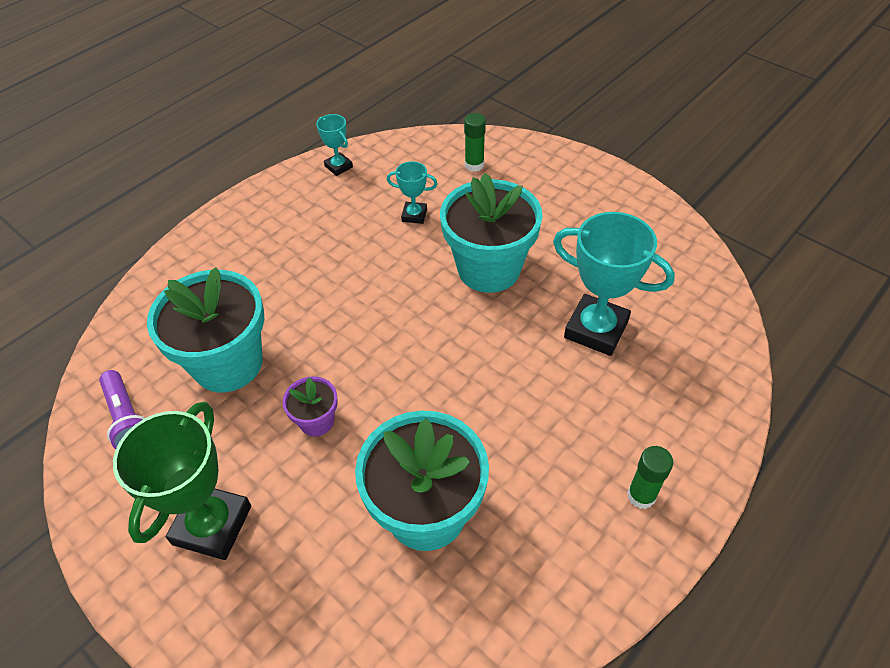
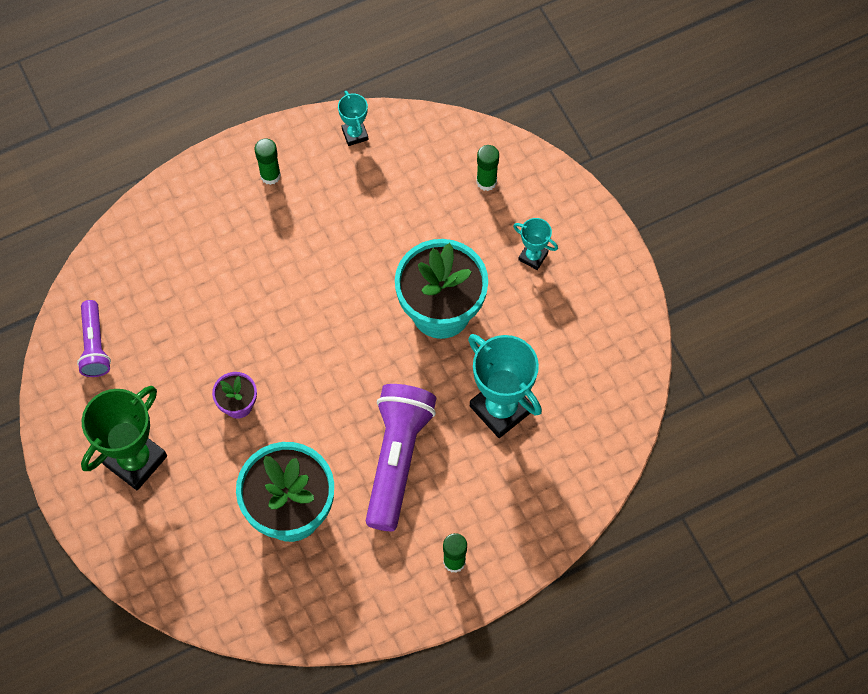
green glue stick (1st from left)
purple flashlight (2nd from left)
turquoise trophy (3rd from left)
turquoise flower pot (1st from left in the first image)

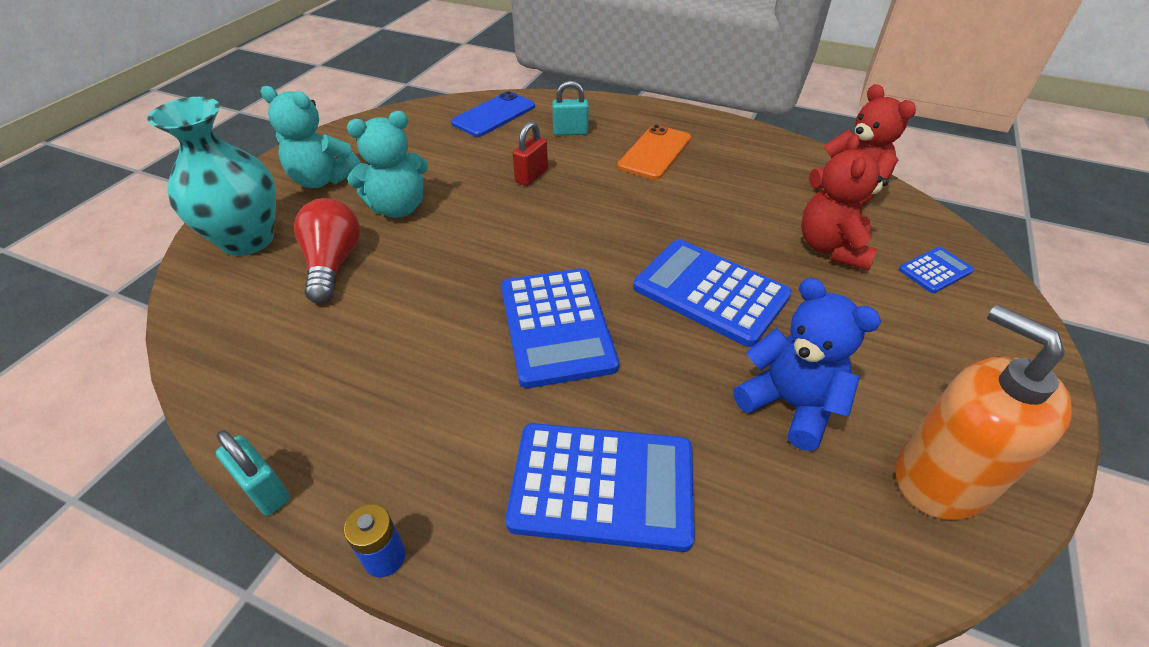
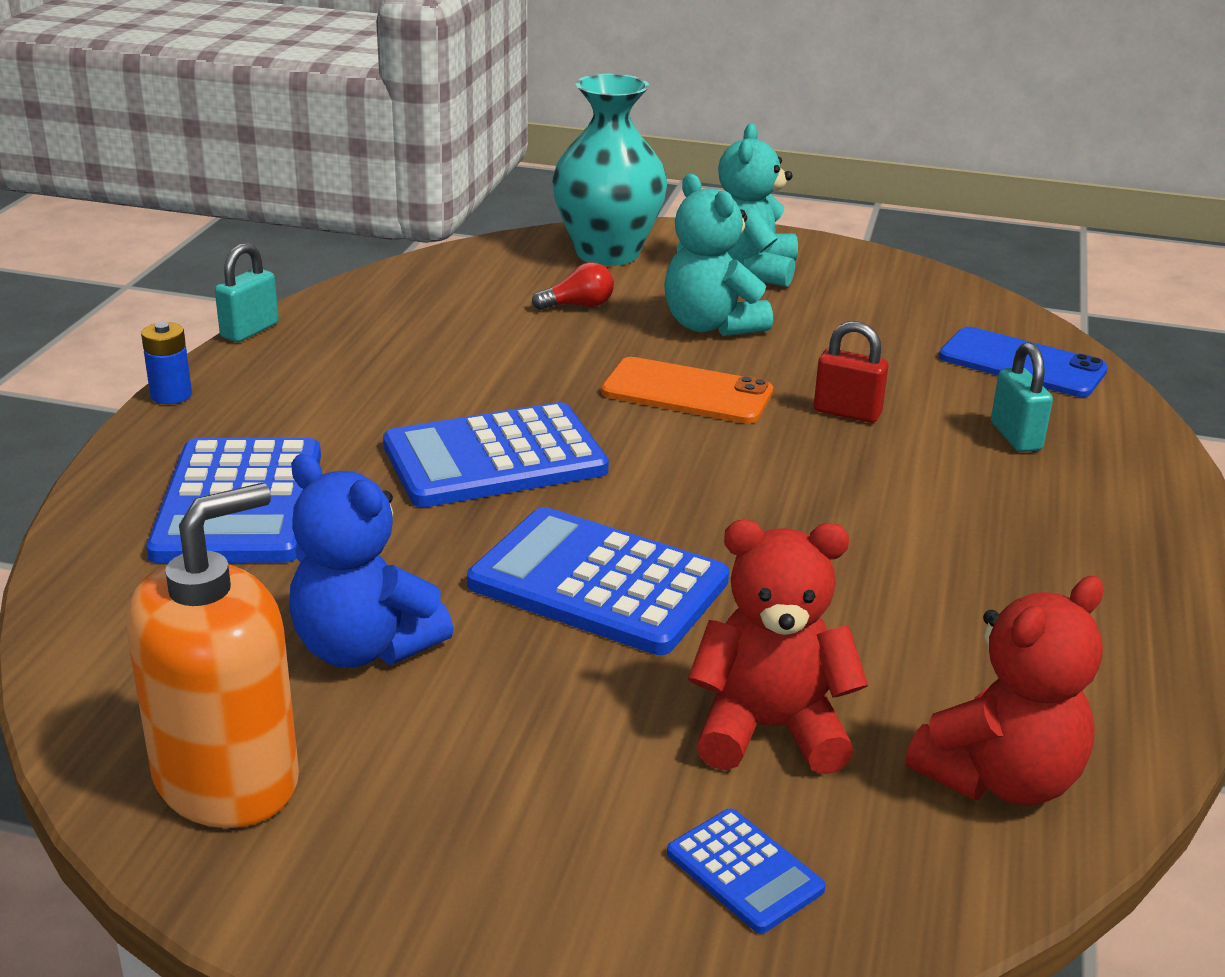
blue teddy bear
blue calculator (3rd from left)
red light bulb
orange phone

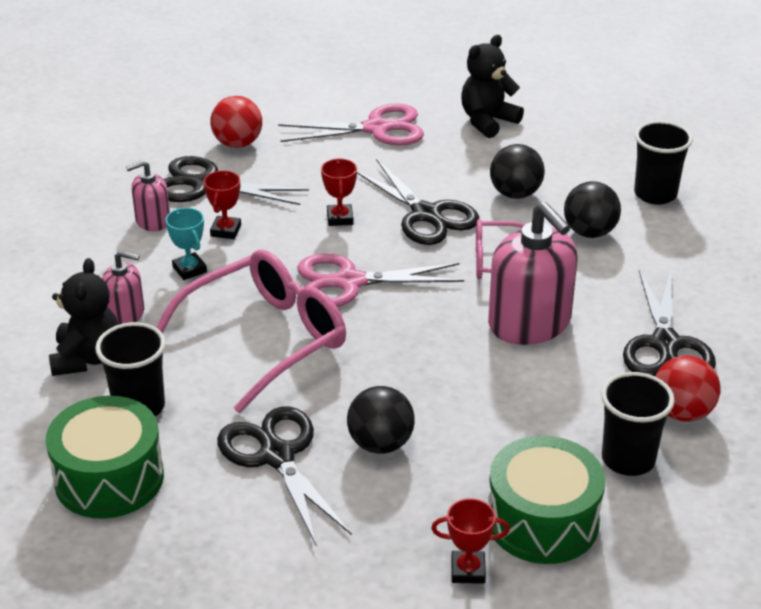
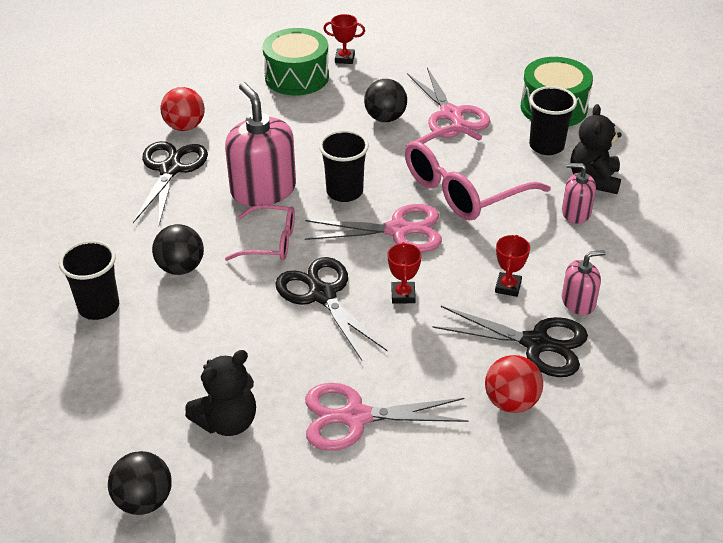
black ball (1st from left)
black cup (2nd from left)
pink scissors (3rd from left)
turquoise trophy

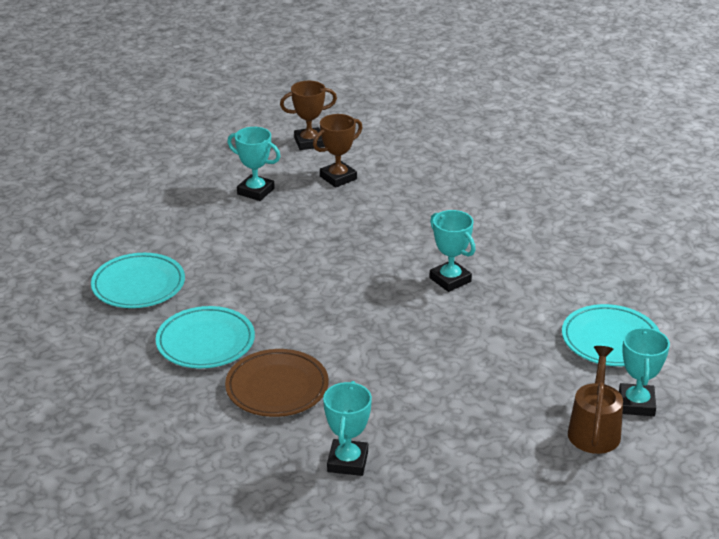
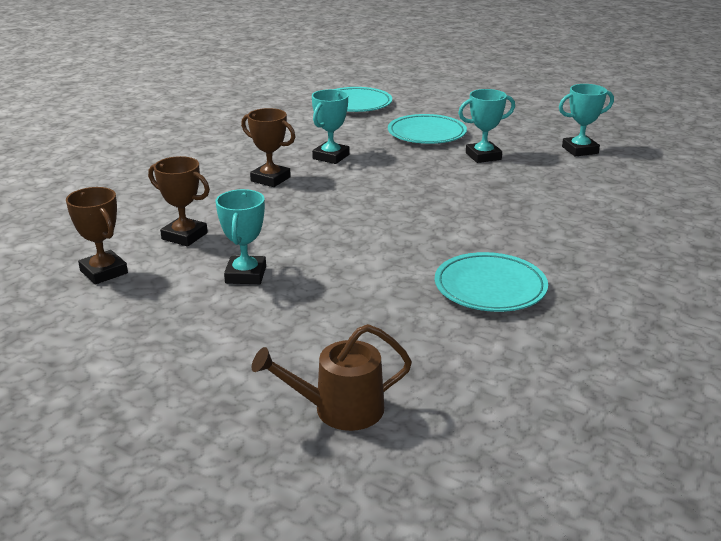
brown trophy (3rd from left)
brown watering can
turquoise plate (2nd from left)
turquoise trophy (3rd from left)
brown plate

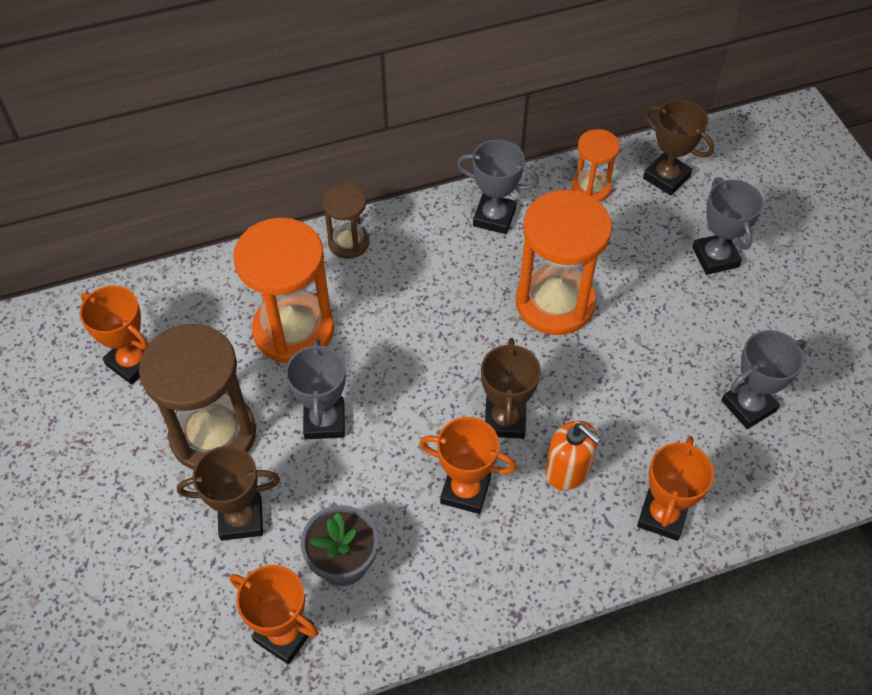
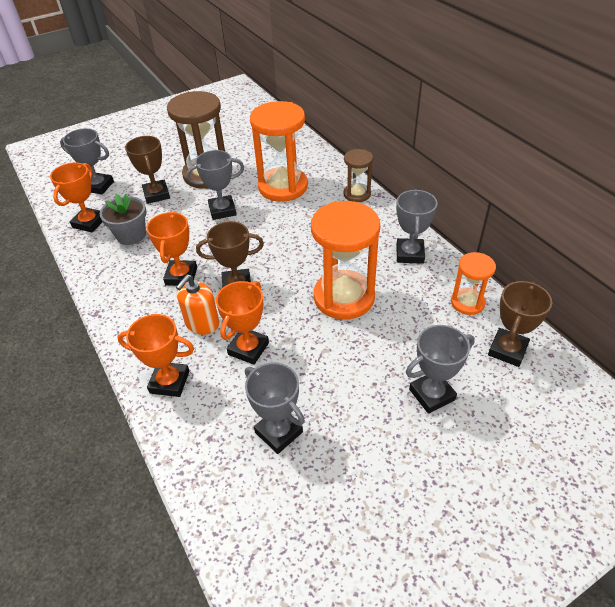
grey trophy (1st from left)
orange trophy (4th from left)

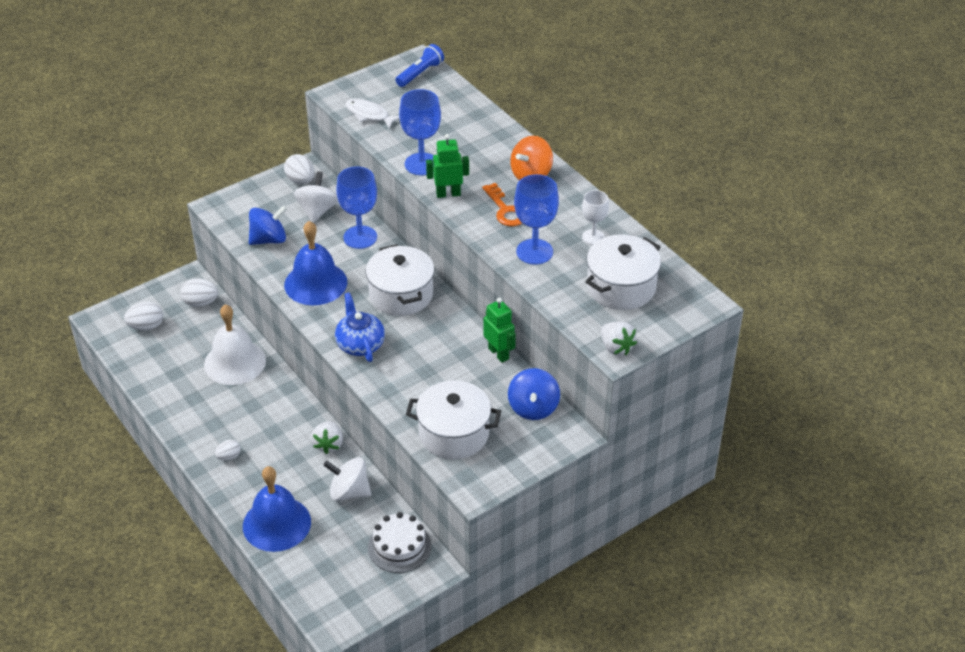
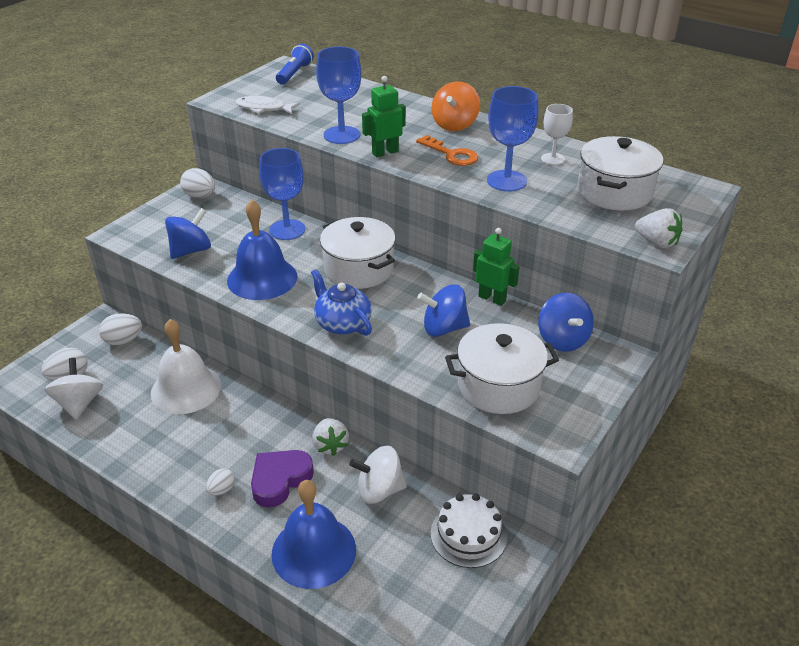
white spinning top (1st from left)
purple heart
blue spinning top (2nd from left)

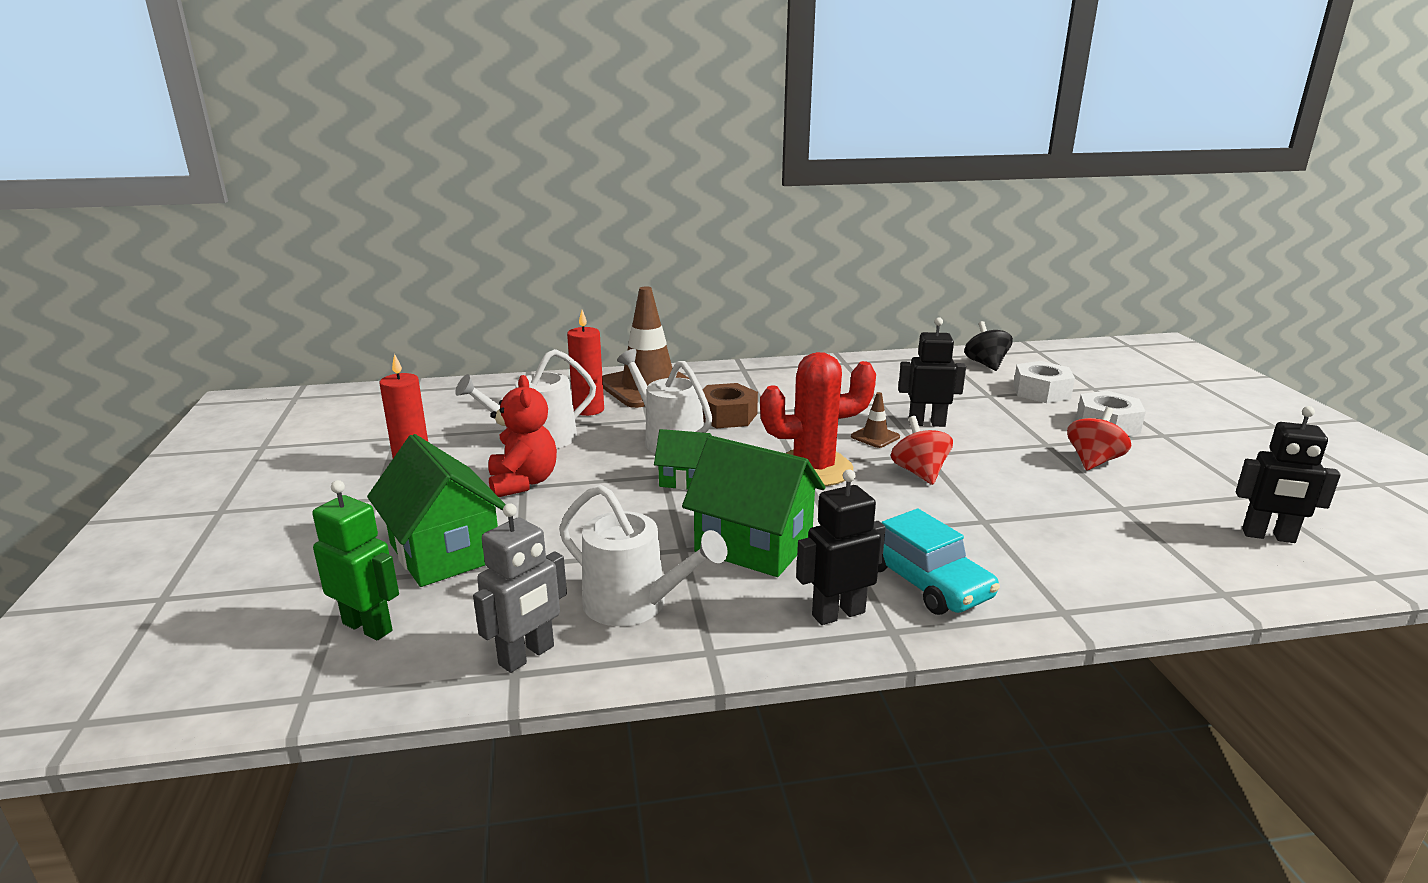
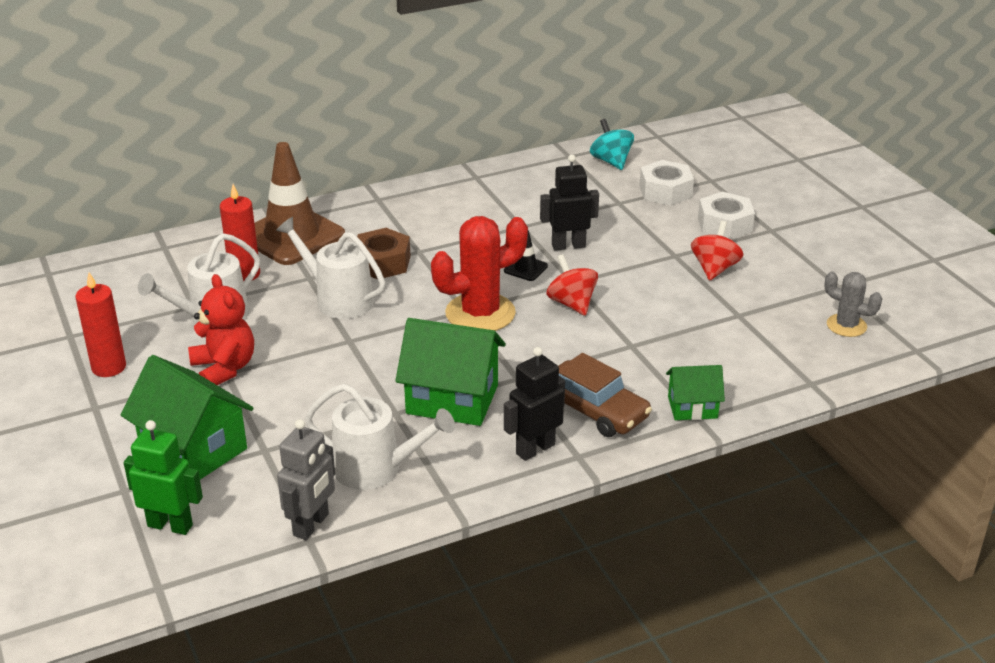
black traffic cone
brown car
turquoise spinning top
green house (3rd from left)
grey cactus

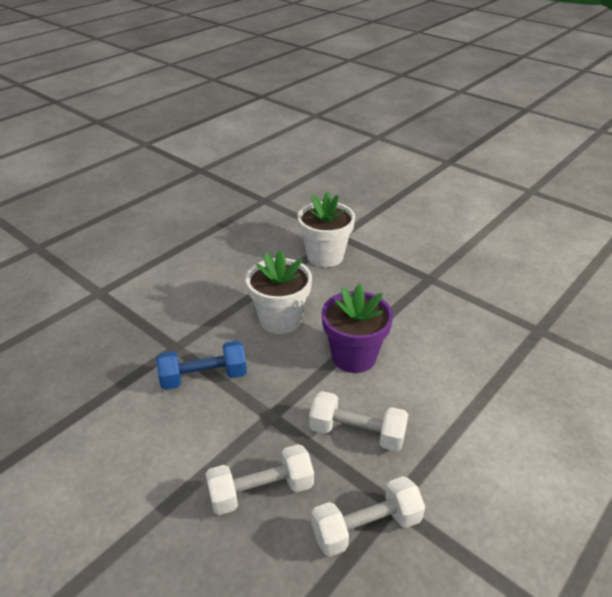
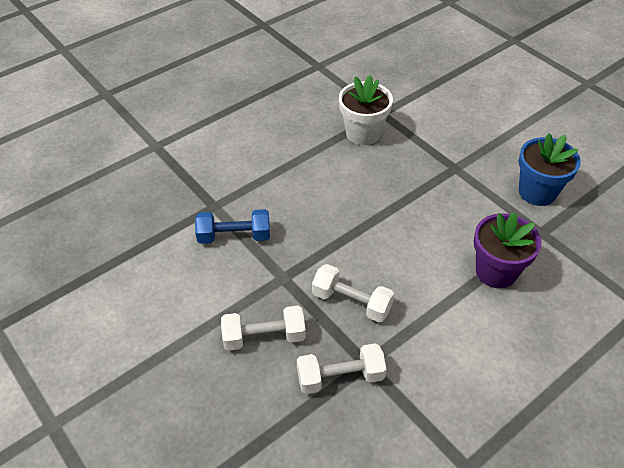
purple flower pot
blue flower pot
white flower pot (1st from left in the first image)

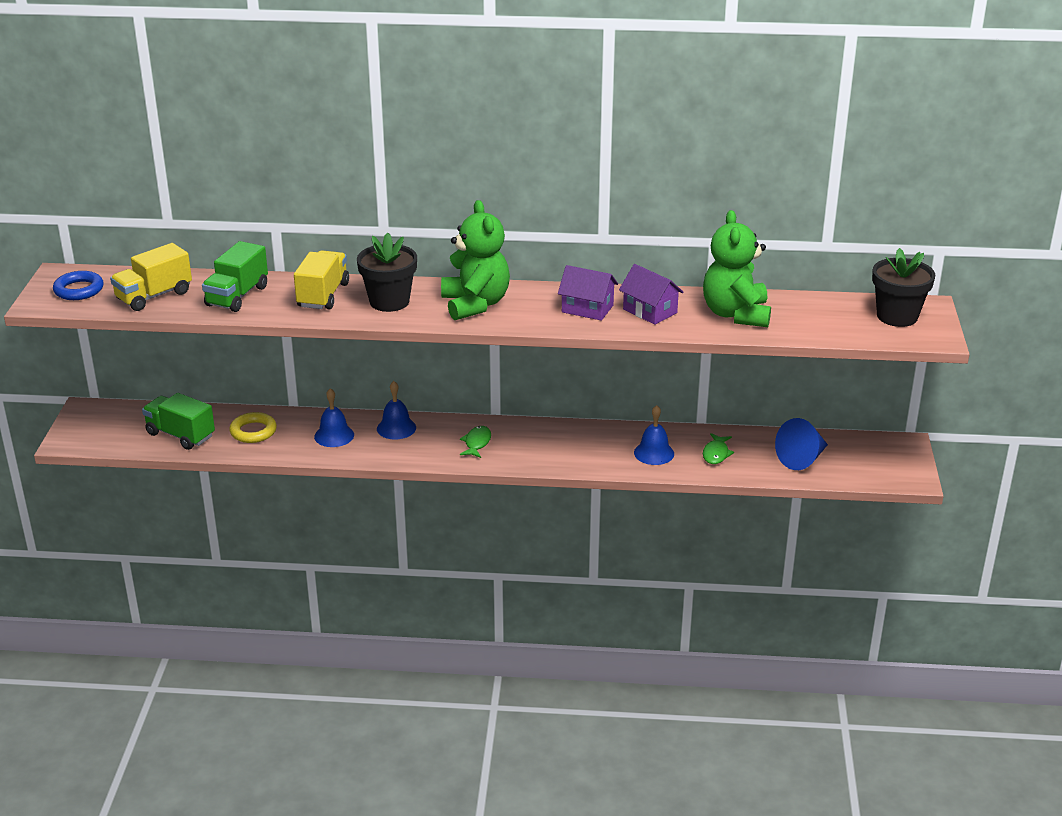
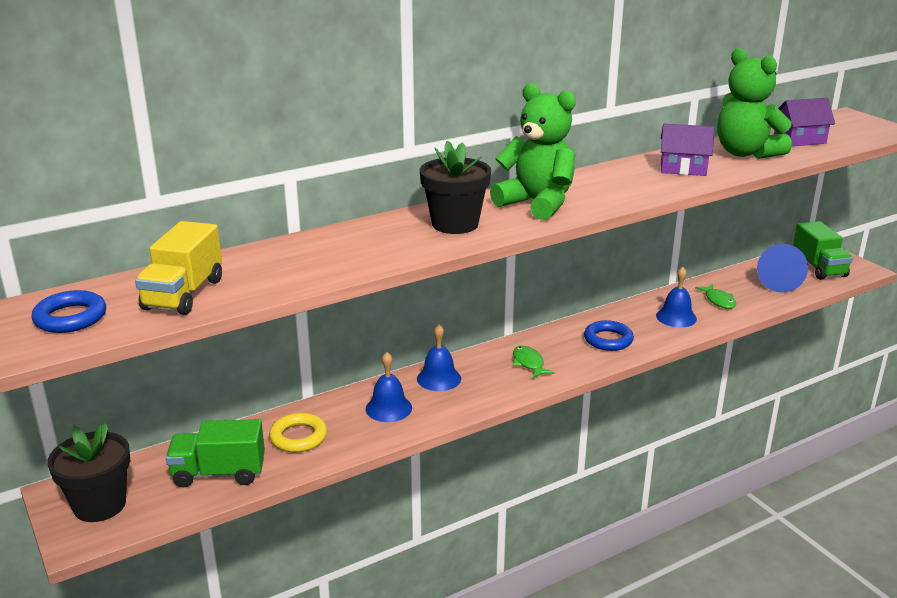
black flower pot (1st from left)
blue ring (2nd from left)
purple house (2nd from left)
green truck (2nd from left)
yellow truck (2nd from left in the first image)

